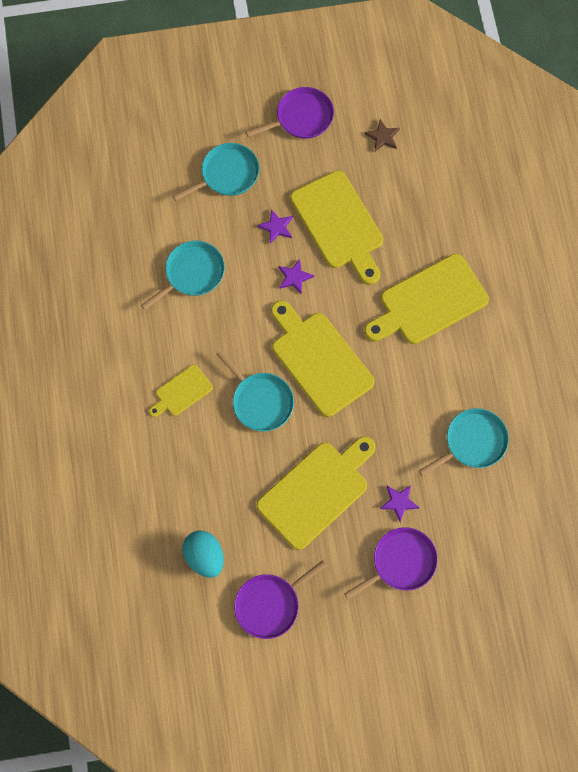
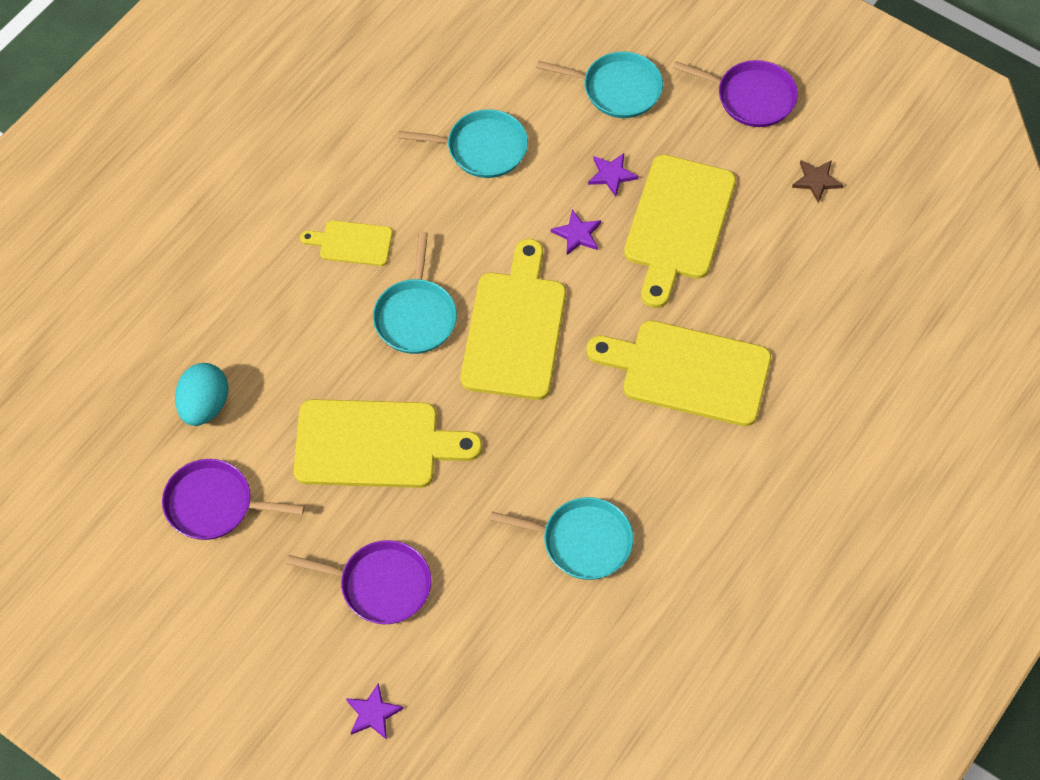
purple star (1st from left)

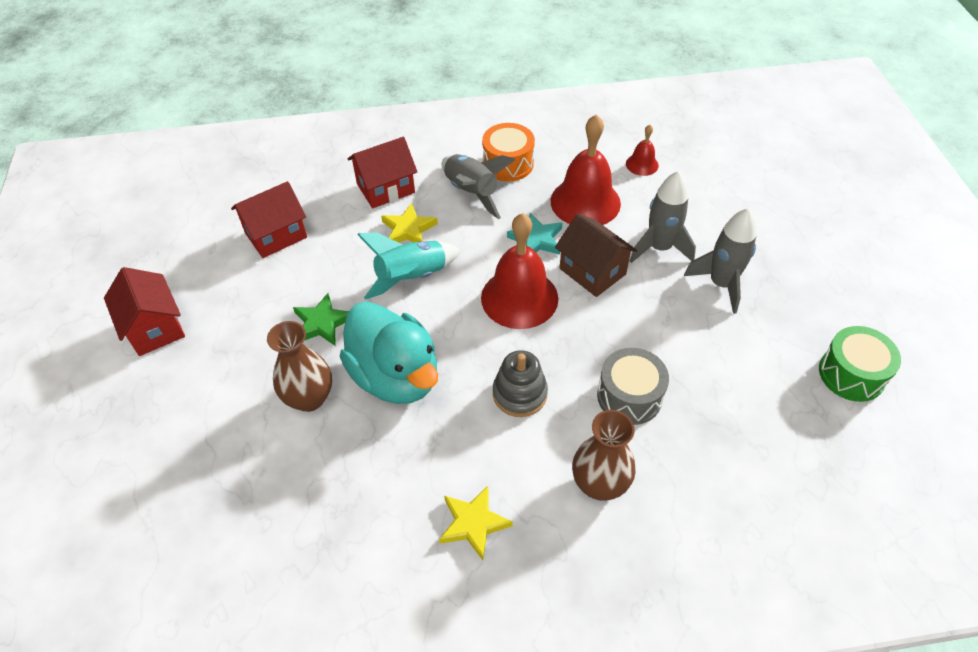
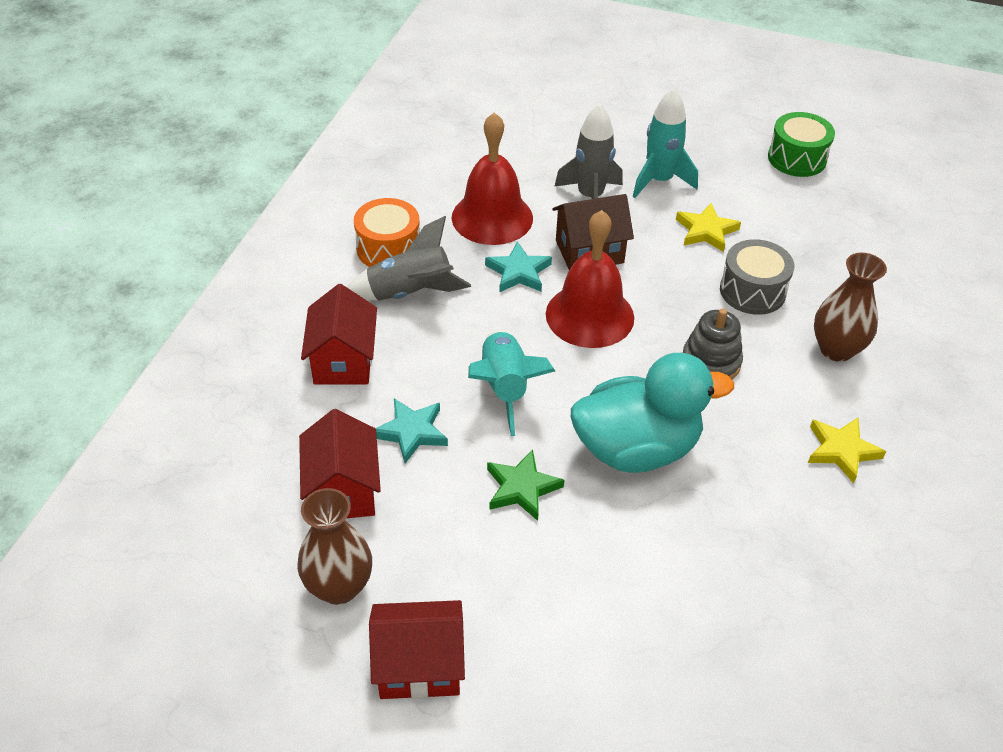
brown vase (1st from left)
turquoise star (1st from left)
turquoise rocket (2nd from left)
yellow star (1st from left)
red bell (3rd from left in the first image)

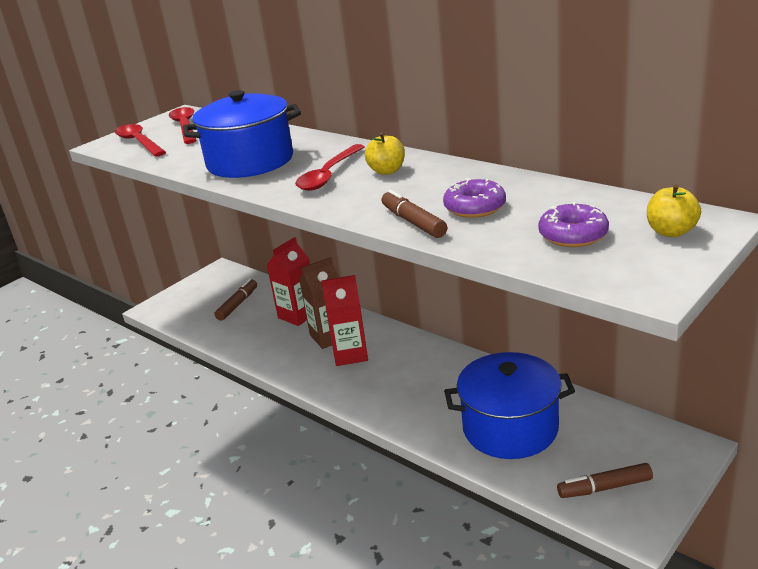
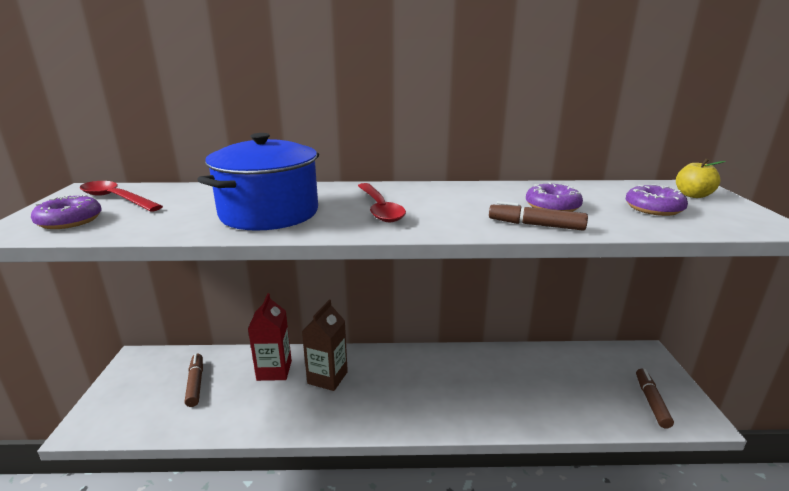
purple donut (1st from left)
brown marker (3rd from left)
red carton (2nd from left in the first image)
yellow apple (1st from left in the first image)
blue pot (2nd from left in the first image)

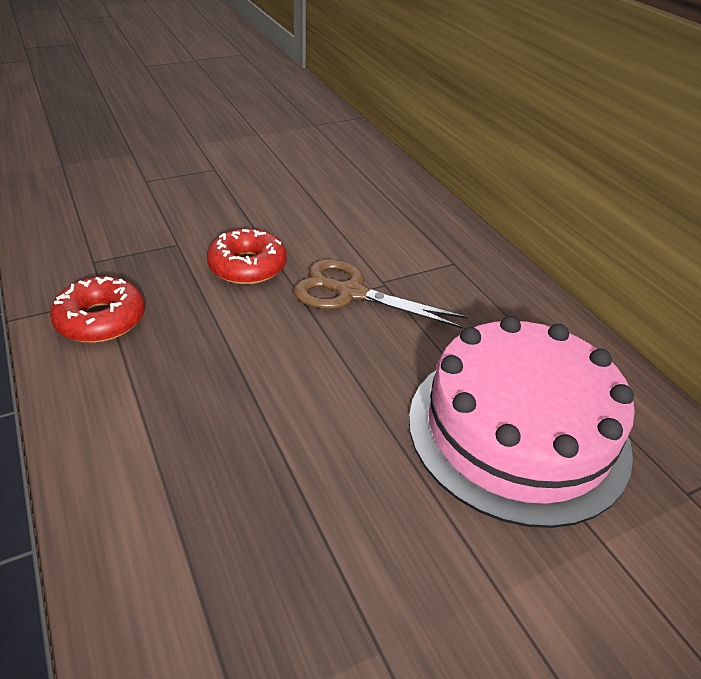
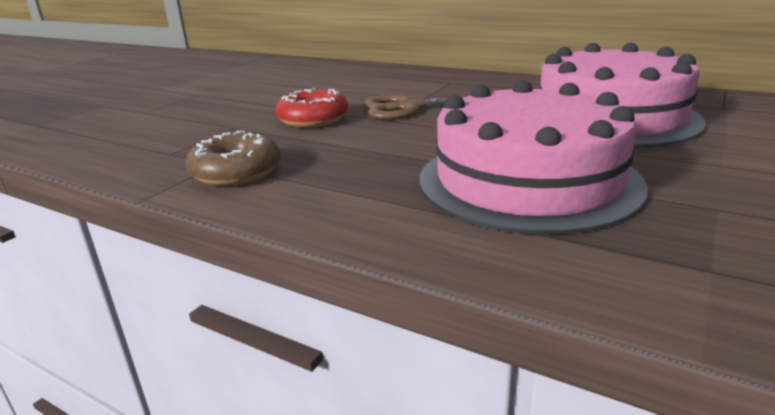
brown donut
pink cake (1st from left)

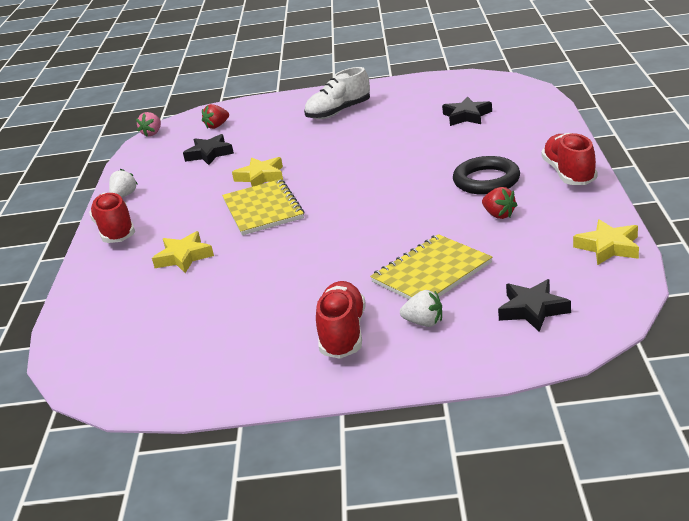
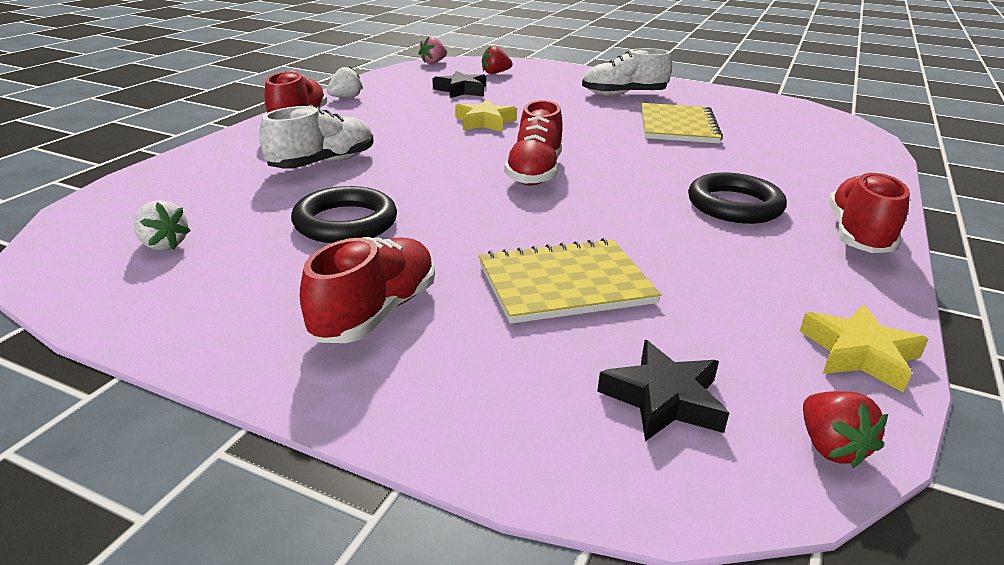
white strawberry (1st from left)
white shoe (1st from left)
black ring (1st from left)
red shoe (3rd from left)
yellow notebook (2nd from left)
red strawberry (2nd from left)
black star (2nd from left in the first image)

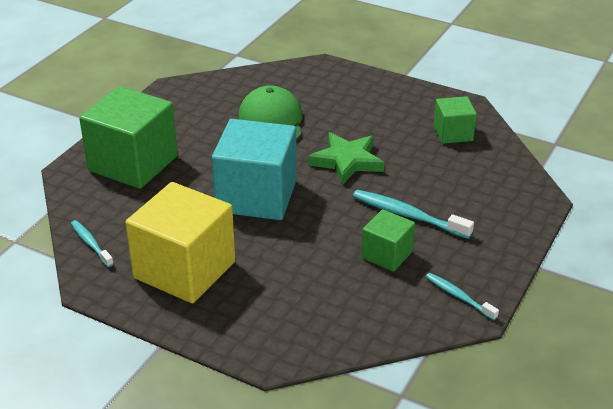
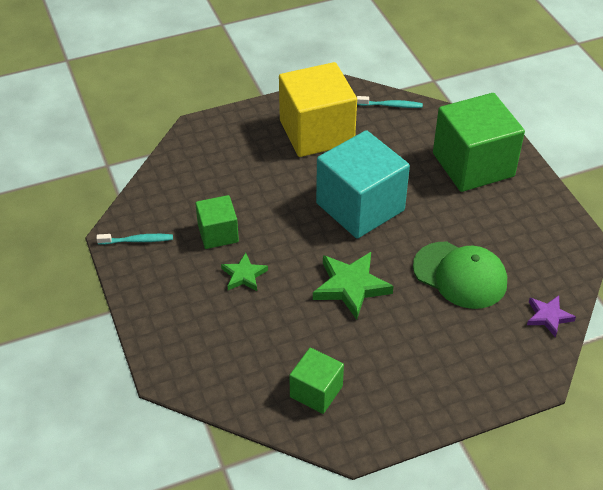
green star (1st from left)
purple star

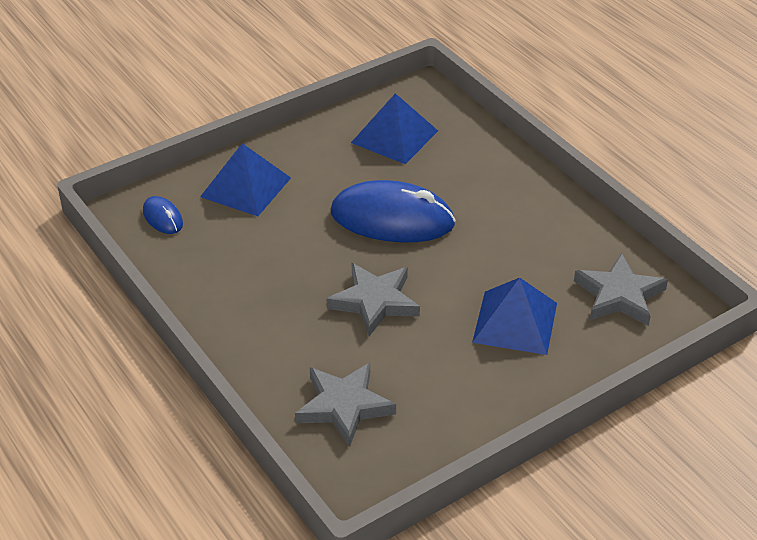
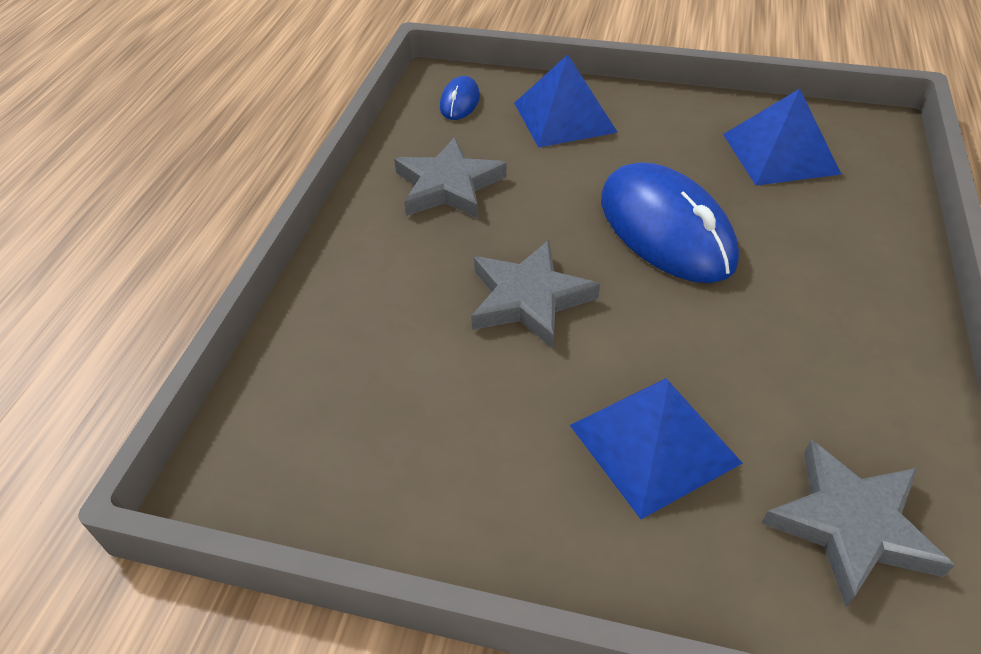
grey star (1st from left)

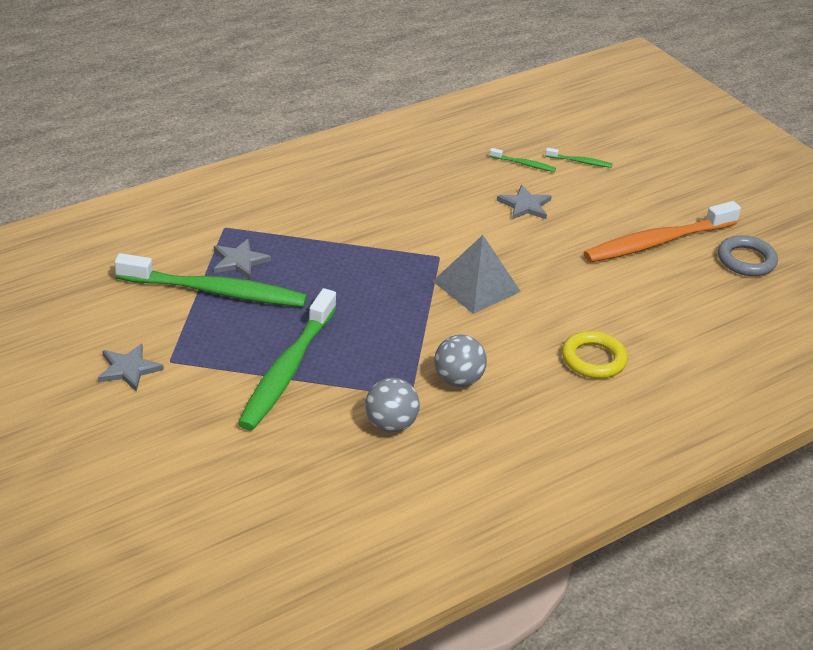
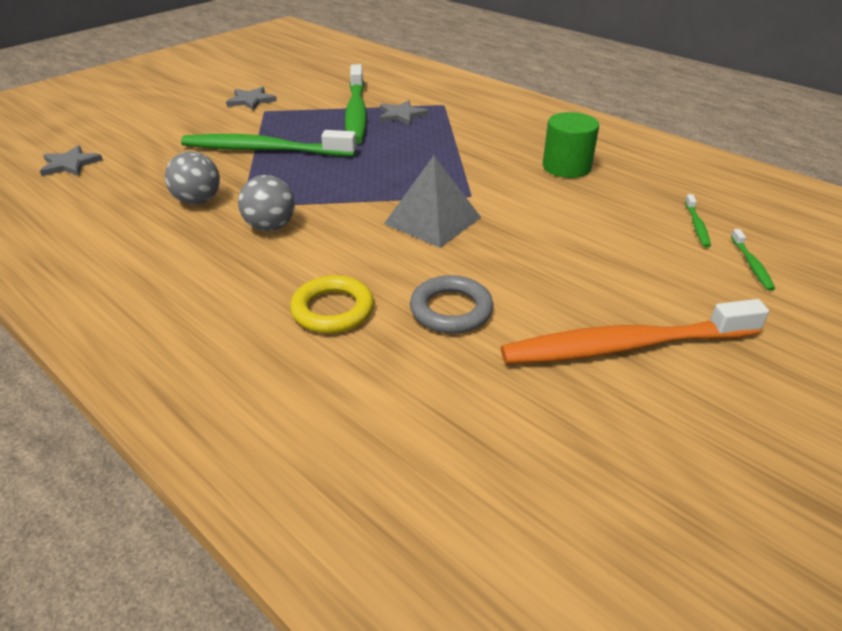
grey star (1st from left)
grey ring
orange toothbrush
green cylinder

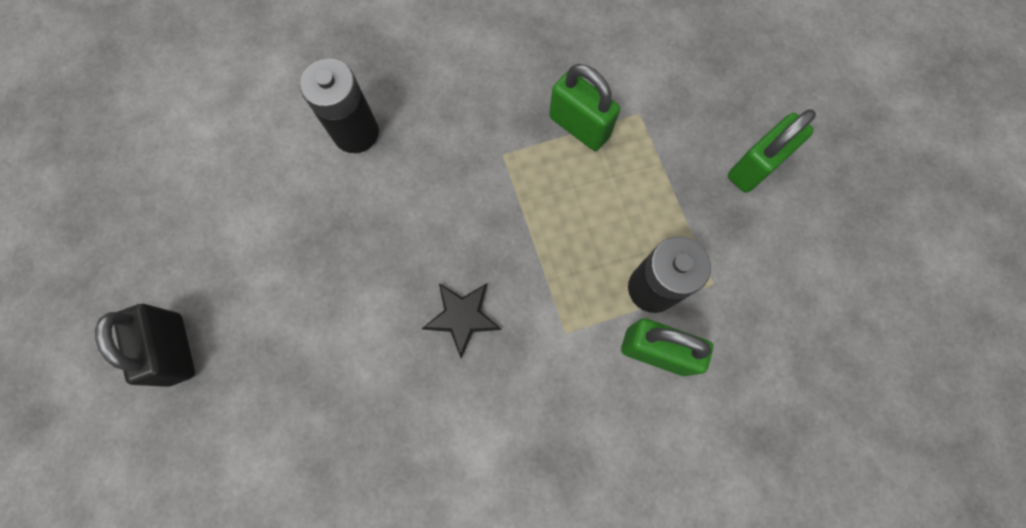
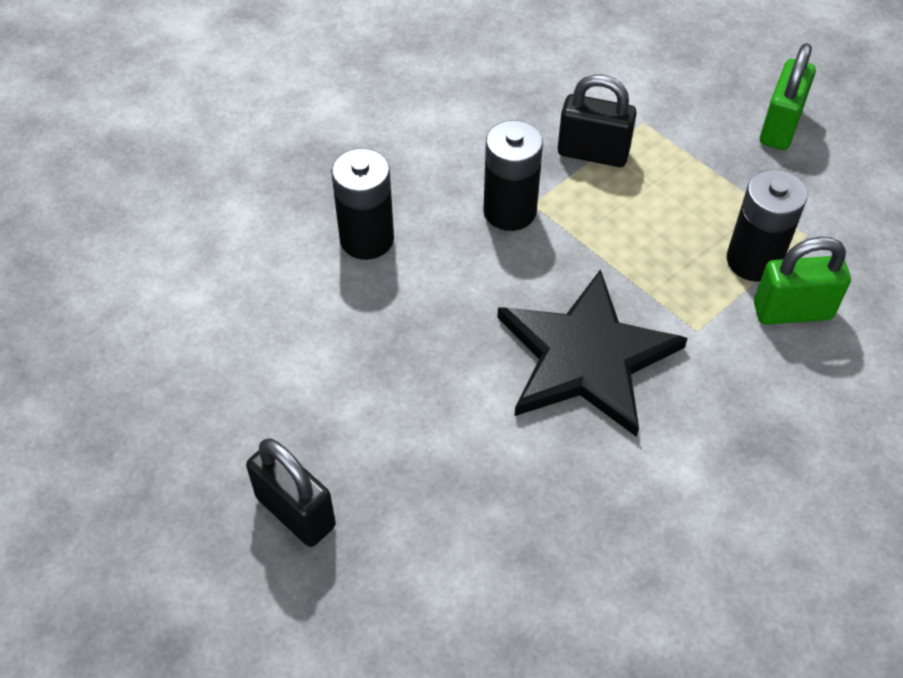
black battery (2nd from left)
black star
black padlock (2nd from left)

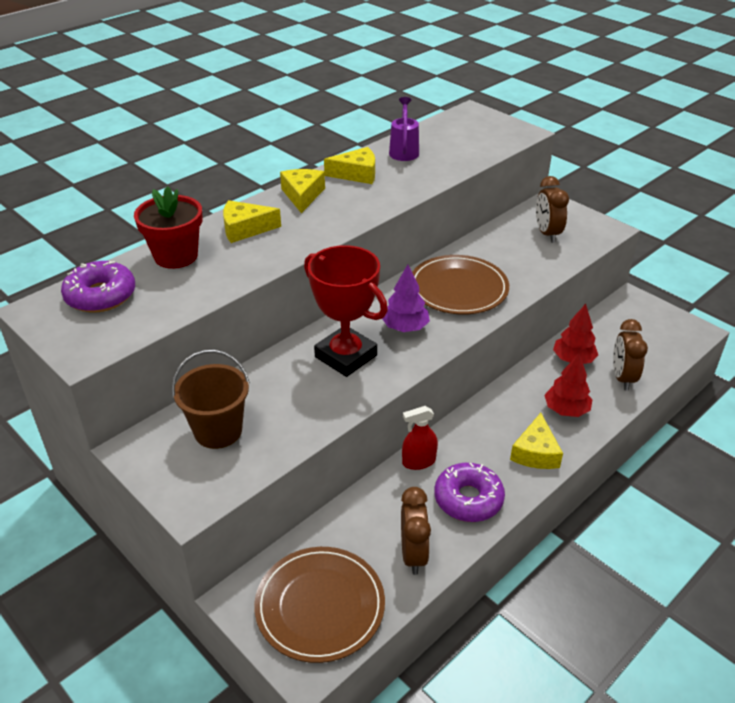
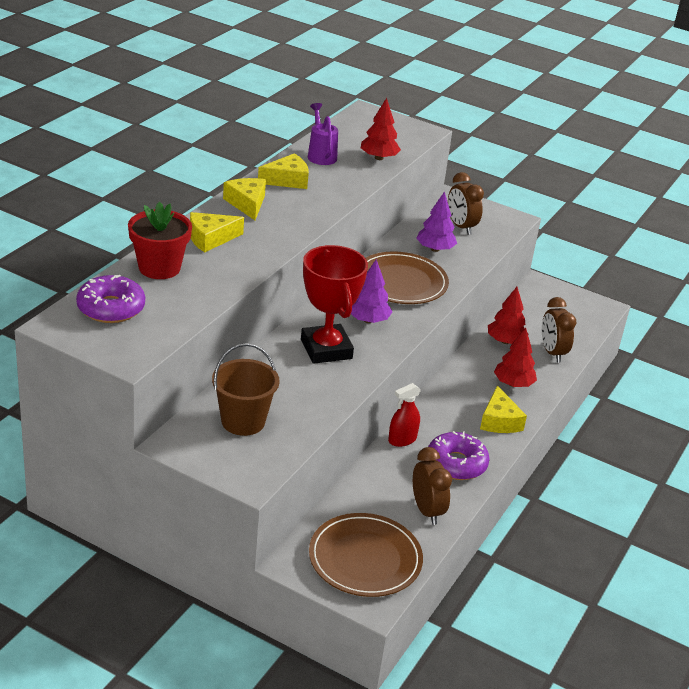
red trophy
red tree (1st from left)
purple tree (2nd from left)

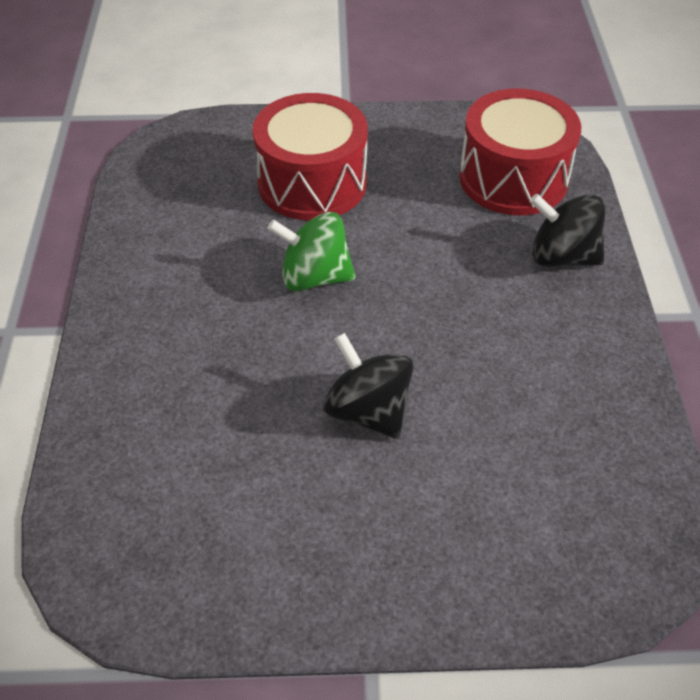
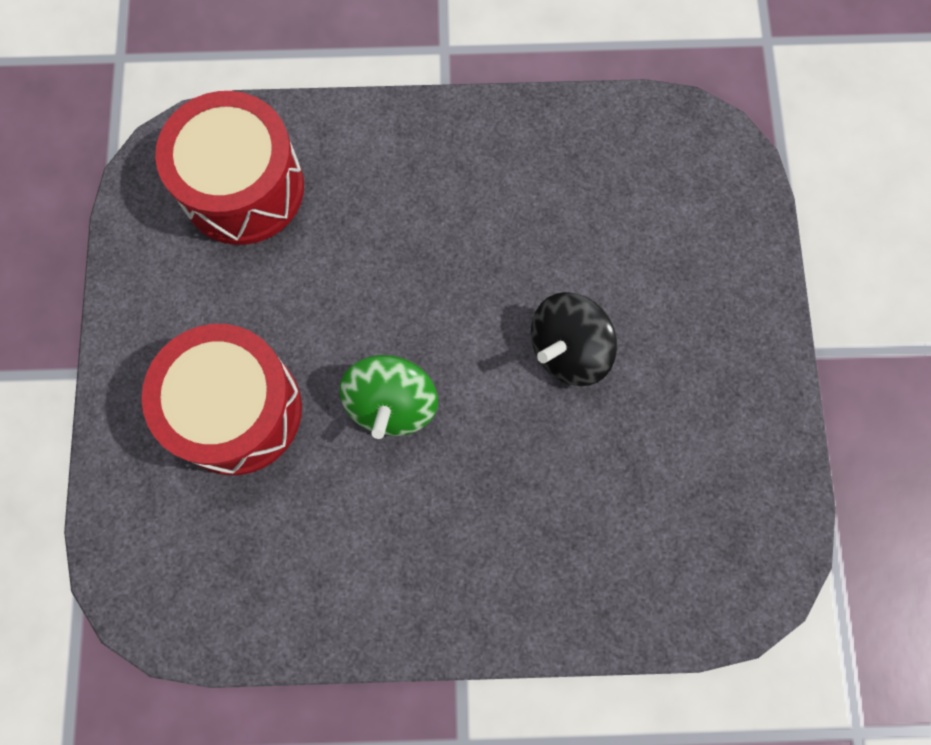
black spinning top (2nd from left in the first image)

